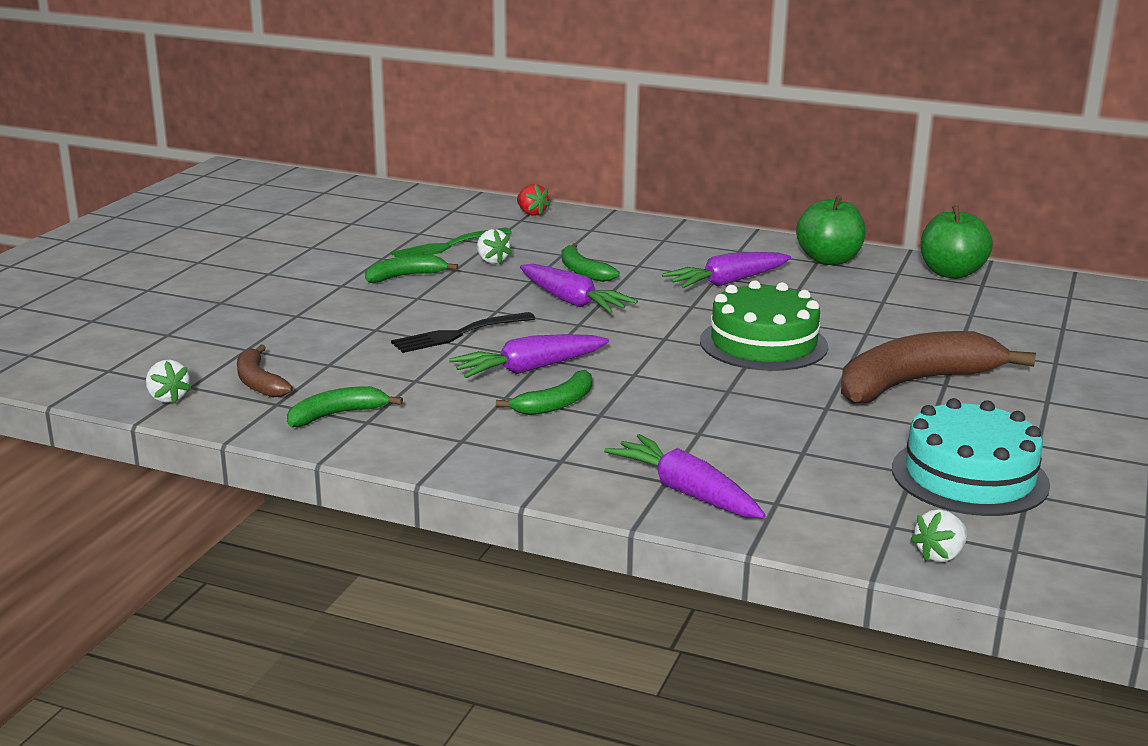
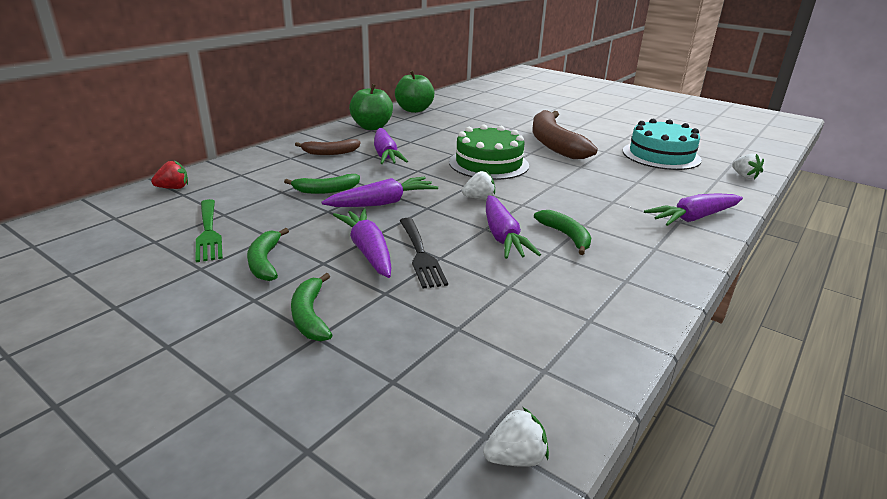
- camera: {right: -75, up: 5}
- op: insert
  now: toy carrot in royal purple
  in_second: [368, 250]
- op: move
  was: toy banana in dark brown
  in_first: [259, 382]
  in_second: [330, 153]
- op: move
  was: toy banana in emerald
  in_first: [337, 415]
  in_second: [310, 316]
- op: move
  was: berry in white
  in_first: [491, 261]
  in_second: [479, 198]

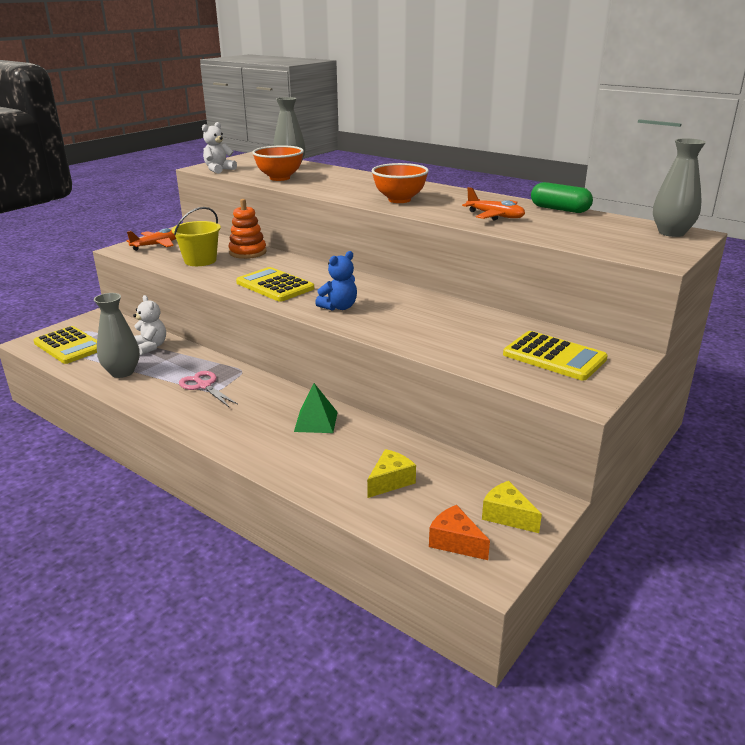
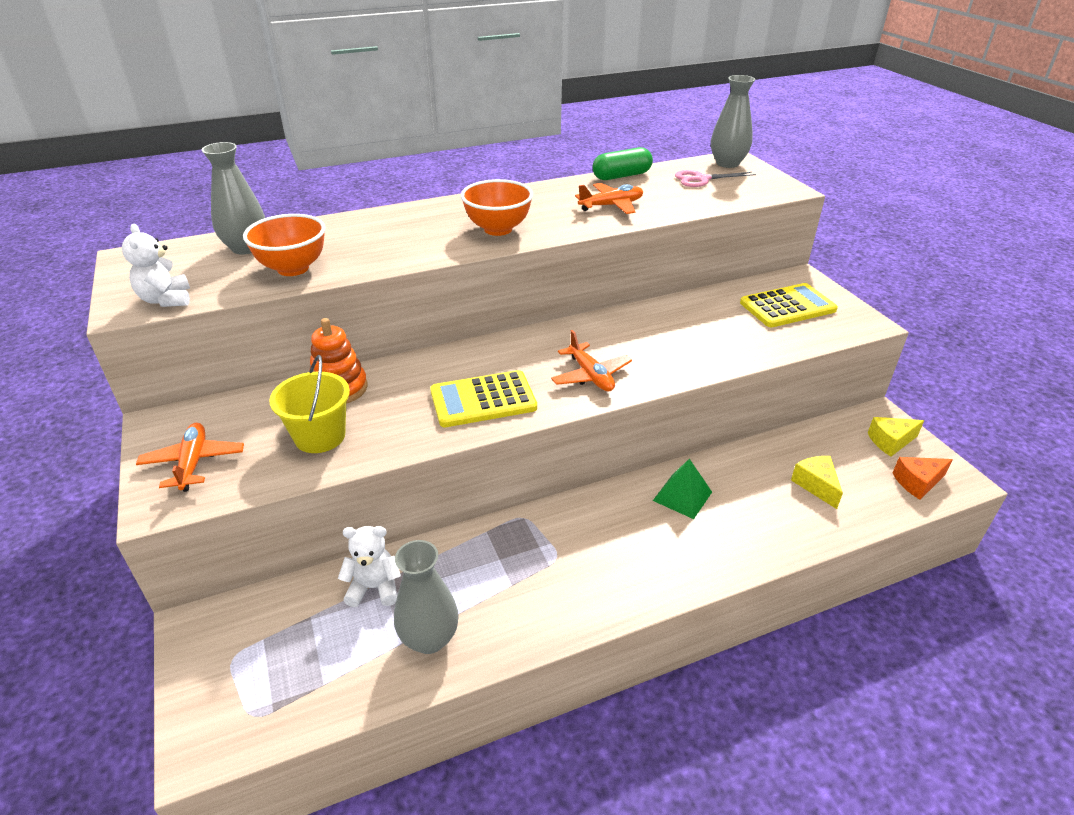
- camera: {right: -60, up: 10}
- op: delete
  was: pocket calculator in golden
  in_first: [69, 346]
- op: move
  was: pair of scissors in pink
  in_first: [204, 386]
  in_second: [701, 179]
- op: replace
  was: teddy bear in blue
  now: toy plane in bright orange
  in_first: [339, 307]
  in_second: [590, 375]

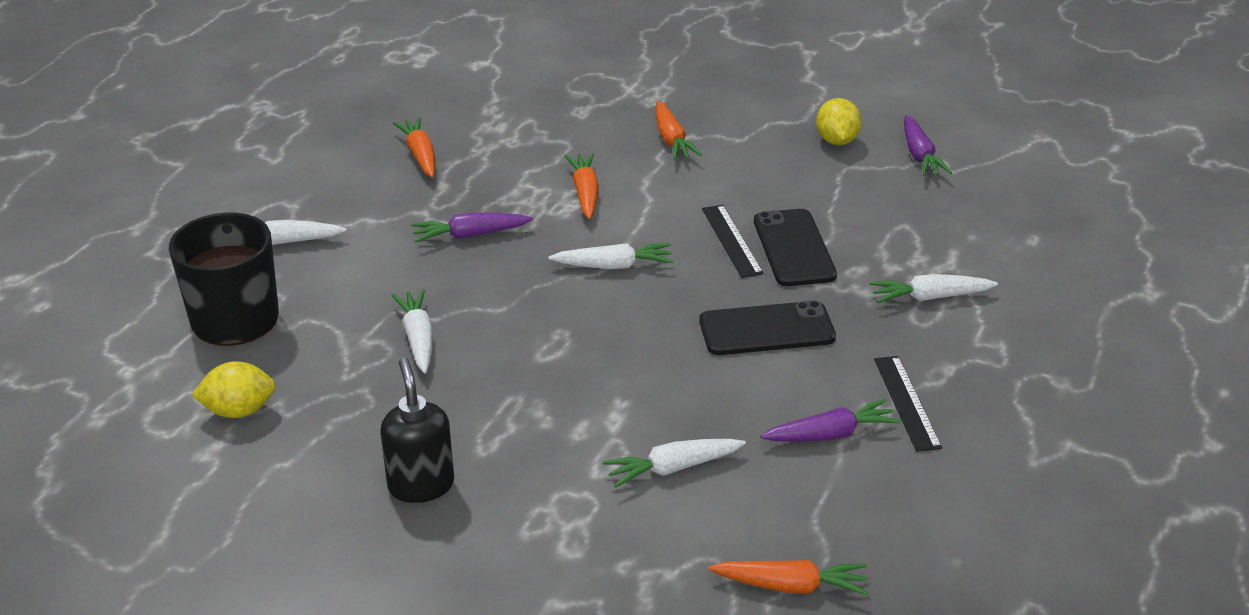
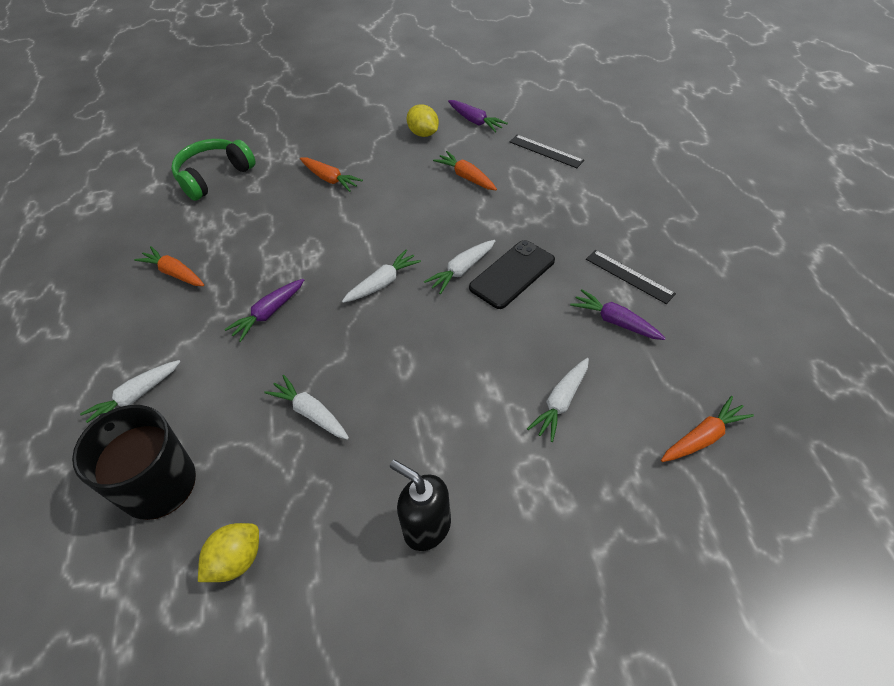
- camera: {right: -35, up: 15}
- op: delete
  was: smartphone in ebony
  in_first: [794, 248]
- op: insert
  now: headset in emerald
  in_second: [214, 176]
- op: move
  was: toy carrot in bright orange
  in_first: [585, 193]
  in_second: [466, 177]
- op: move
  was: straightedge in ebony
  in_first: [732, 240]
  in_second: [546, 151]
- op: move
  was: toy carrot in white
  in_first: [930, 297]
  in_second: [462, 270]
- op: rotate
  was: toy carrot in royal purple
  in_first: [830, 434]
  in_second: [615, 321]
  clockwise: -90

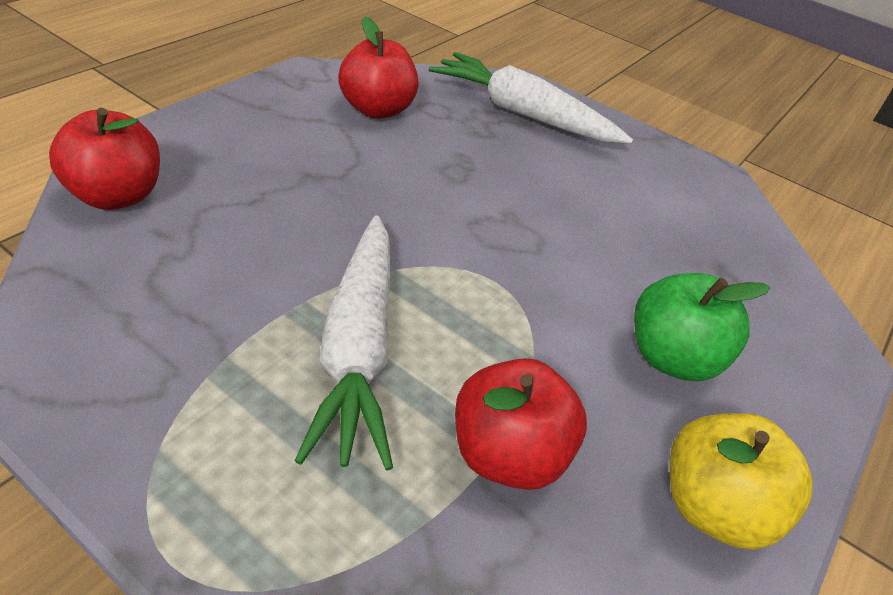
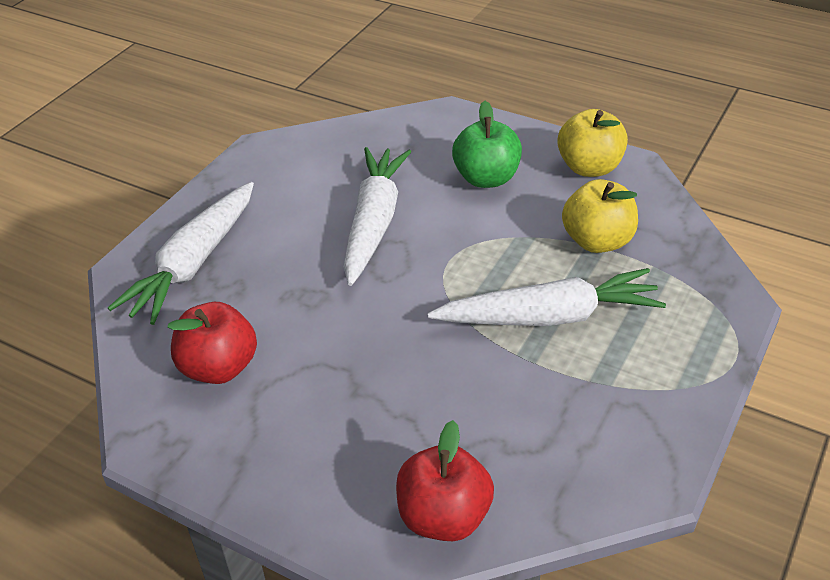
- camera: {right: -90, up: 0}
- op: insert
  now: toy carrot in white
  in_second: [374, 222]
- op: recolor
  was: toy apple in scarlet
  now: toy apple in golden
  in_first: [508, 455]
  in_second: [597, 241]

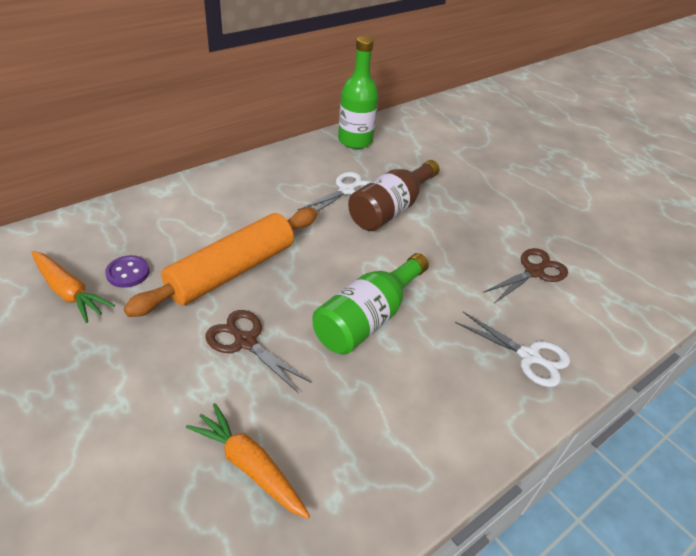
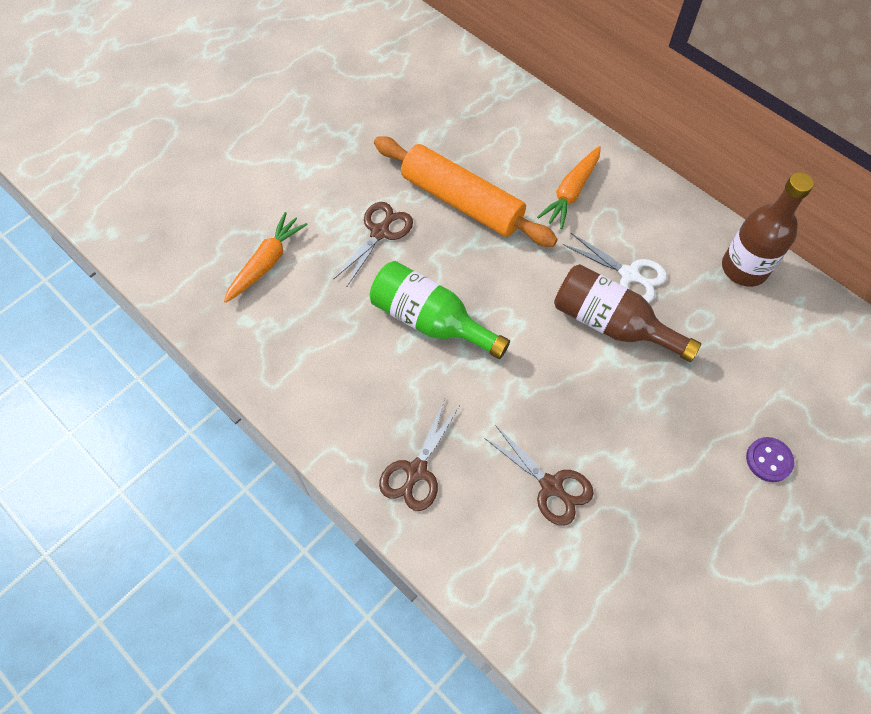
- camera: {right: 85, up: 20}
- op: move
  was: toy carrot in bright orange
  in_first: [69, 292]
  in_second: [571, 192]
- op: move
  was: button in royal purple
  in_first: [128, 273]
  in_second: [769, 460]
- op: recolor
  was: flask in emerald
  now: flask in dark brown
  in_first: [355, 141]
  in_second: [744, 268]
- op: recolor
  was: pair of scissors in white
  now: pair of scissors in dark brown
  in_first: [529, 356]
  in_second: [416, 471]

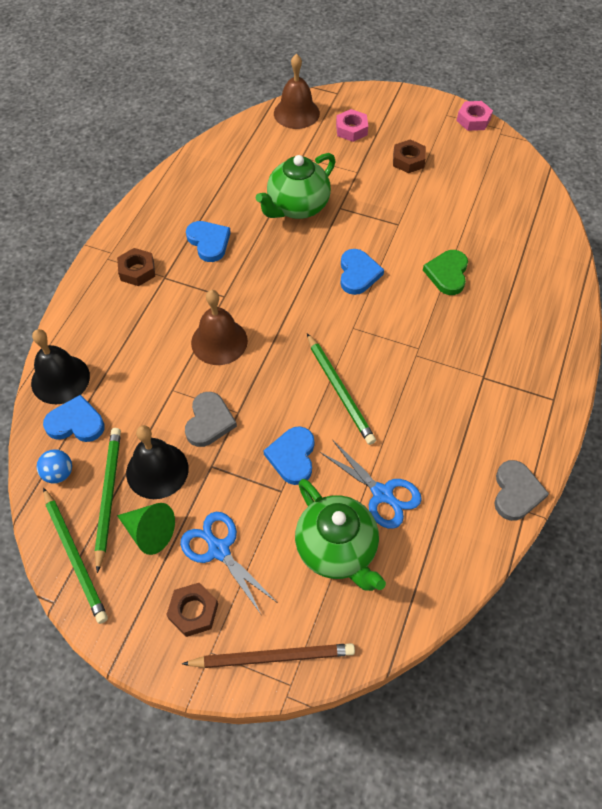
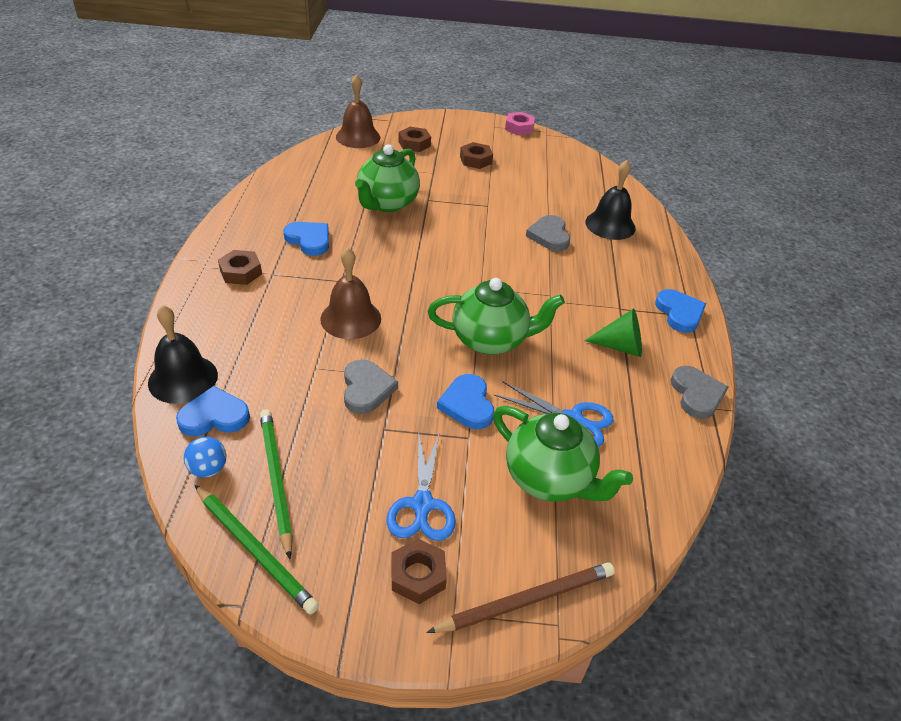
- camera: {right: -20, up: -15}
- op: move
  was: cone shape in emerald
  in_first: [149, 532]
  in_second: [620, 346]
- op: move
  was: bell in ebony
  in_first: [157, 470]
  in_second: [610, 225]
- op: move
  was: heart shape in blue
  in_first: [358, 274]
  in_second: [679, 313]
- op: replace
  was: pencil in emerald
  now: teapot in emerald
  in_first: [340, 390]
  in_second: [491, 340]
- op: recolor
  was: nut in pink
  now: nut in dark brown
  in_first: [351, 129]
  in_second: [414, 144]
- op: recolor
  was: heart shape in emerald
  now: heart shape in ash-grey
  in_first: [447, 274]
  in_second: [549, 236]
- op: rotate
  was: pair of scissors in blue
  in_first: [218, 549]
  in_second: [422, 506]
  clockwise: -120

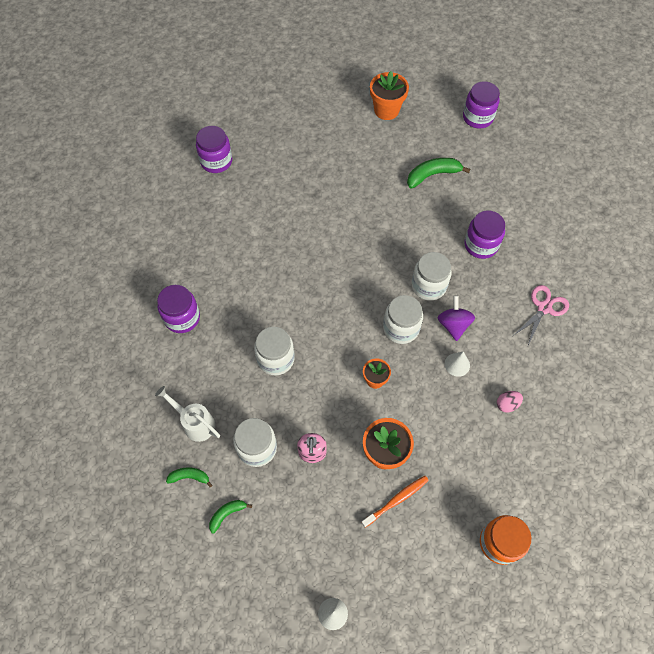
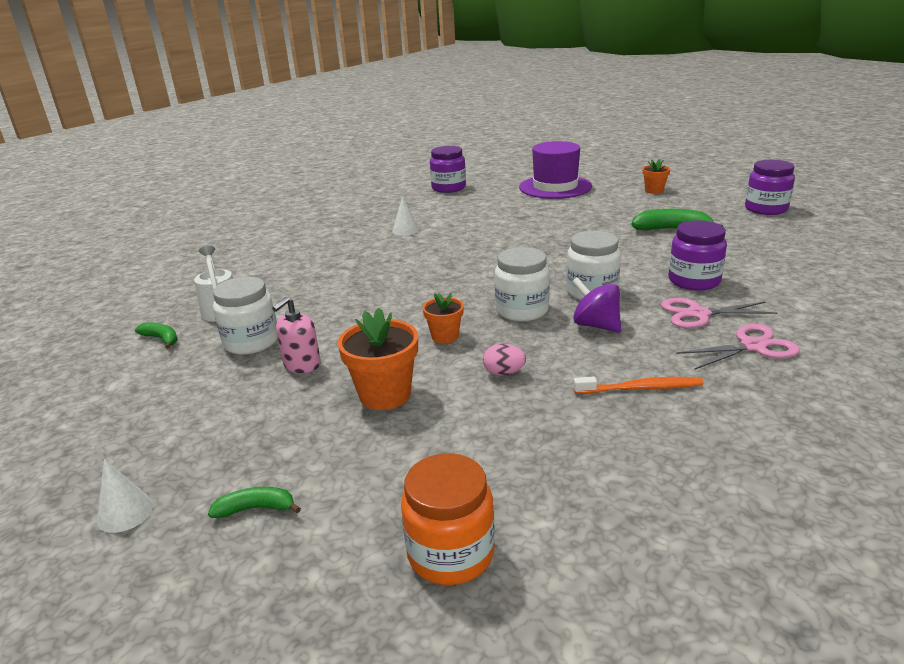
- camera: {right: 35, up: -35}
- op: delete
  was: jam jar in royal purple
  in_first: [182, 318]
- op: delete
  was: jam jar in white
  in_first: [276, 359]
- op: insert
  now: hat in royal purple
  in_second: [555, 187]
- op: insert
  now: pair of scissors in pink
  in_second: [698, 314]
- op: move
  was: toy banana in emerald
  in_first: [227, 514]
  in_second: [256, 508]
- op: move
  was: tooth brush in bright orange
  in_first: [396, 500]
  in_second: [640, 388]
- op: move
  was: cone shape in white
  in_first: [457, 364]
  in_second: [405, 230]
- op: move
  was: egg in pink
  in_first: [507, 404]
  in_second: [504, 373]
- op: rotate
  was: whirligig in royal purple
  in_first: [453, 325]
  in_second: [596, 325]
  clockwise: -75
- op: resize
  was: plant pot in bright orange
  in_first: [386, 110]
  in_second: [654, 190]
  ratio: 0.6

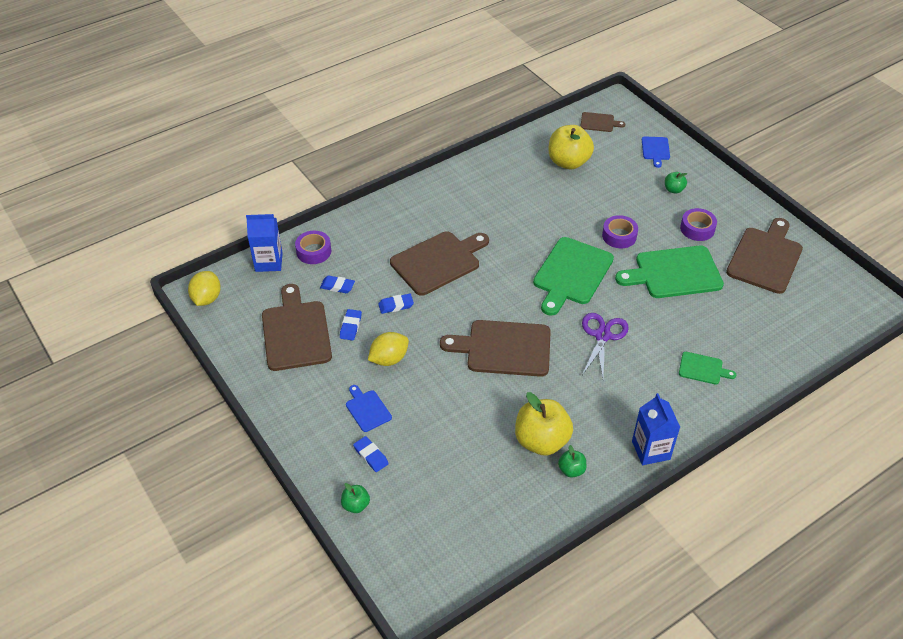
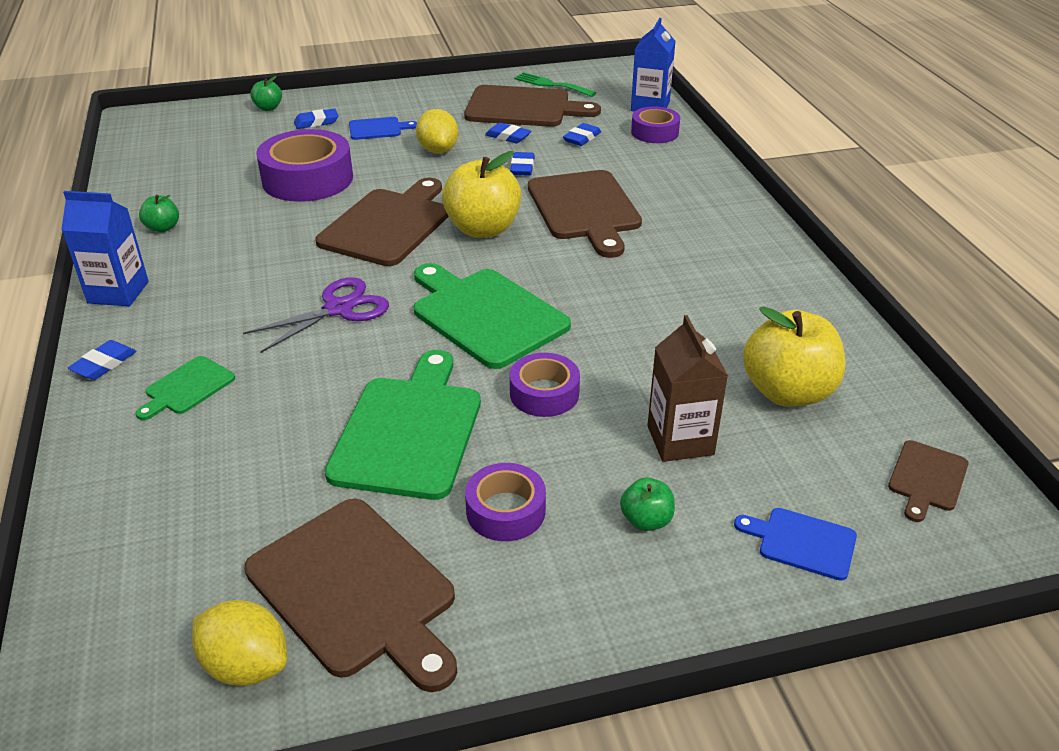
- camera: {right: 110, up: -10}
- op: insert
  now: gum eraser in blue
  in_second: [104, 364]
- op: insert
  now: sticky tape in royal purple
  in_second: [307, 179]
- op: insert
  now: fork in emerald
  in_second: [551, 85]
- op: insert
  now: carton in dark brown
  in_second: [680, 440]
- op: move
  was: lemon in golden
  in_first: [207, 298]
  in_second: [246, 666]
- op: move
  was: toy apple in golden
  in_first: [541, 441]
  in_second: [483, 229]
- op: rotate
  was: pair of scissors in royal purple
  in_first: [602, 336]
  in_second: [338, 309]
  clockwise: -75

